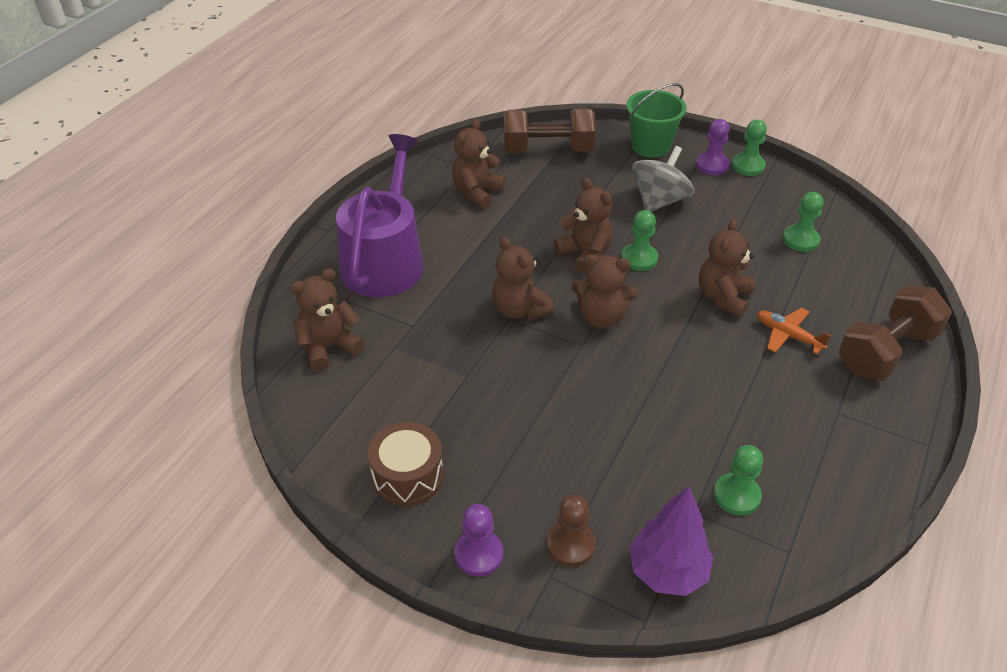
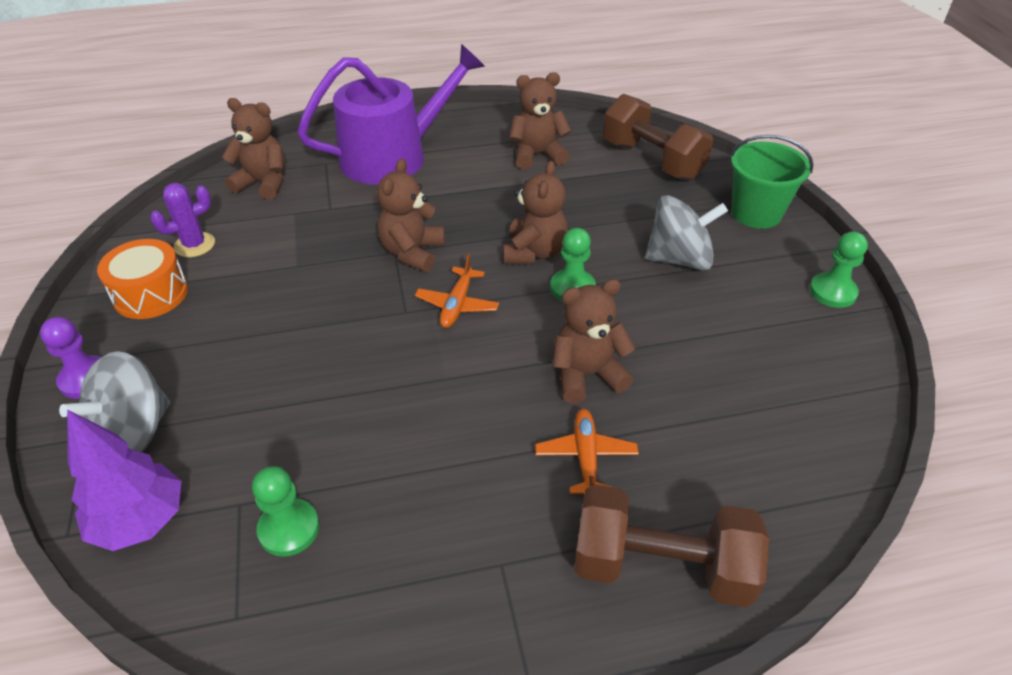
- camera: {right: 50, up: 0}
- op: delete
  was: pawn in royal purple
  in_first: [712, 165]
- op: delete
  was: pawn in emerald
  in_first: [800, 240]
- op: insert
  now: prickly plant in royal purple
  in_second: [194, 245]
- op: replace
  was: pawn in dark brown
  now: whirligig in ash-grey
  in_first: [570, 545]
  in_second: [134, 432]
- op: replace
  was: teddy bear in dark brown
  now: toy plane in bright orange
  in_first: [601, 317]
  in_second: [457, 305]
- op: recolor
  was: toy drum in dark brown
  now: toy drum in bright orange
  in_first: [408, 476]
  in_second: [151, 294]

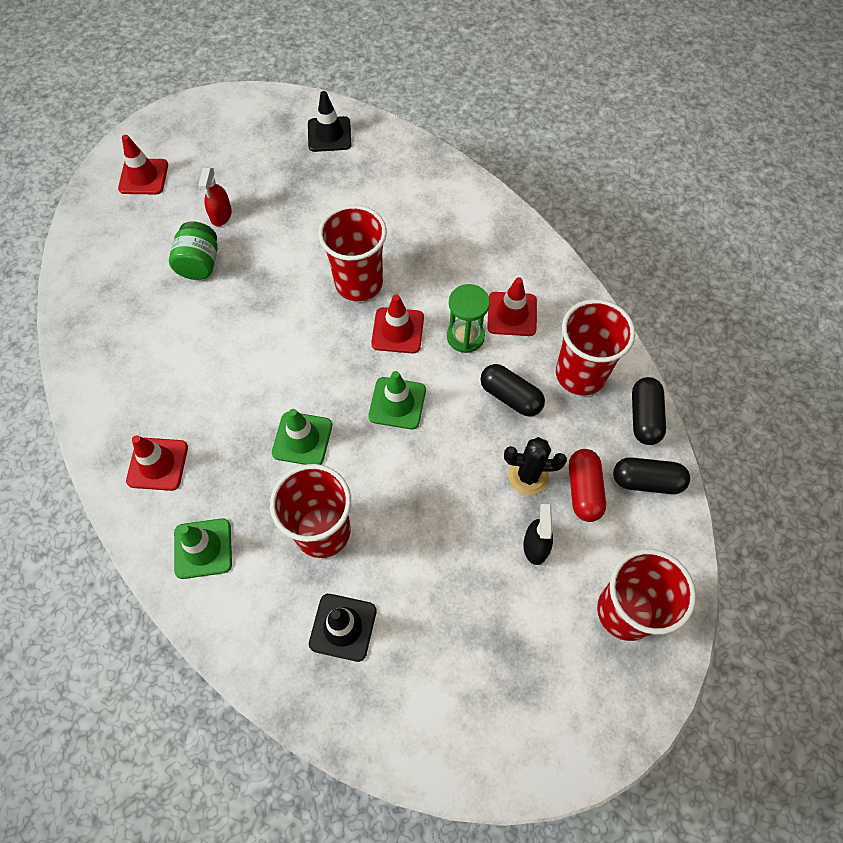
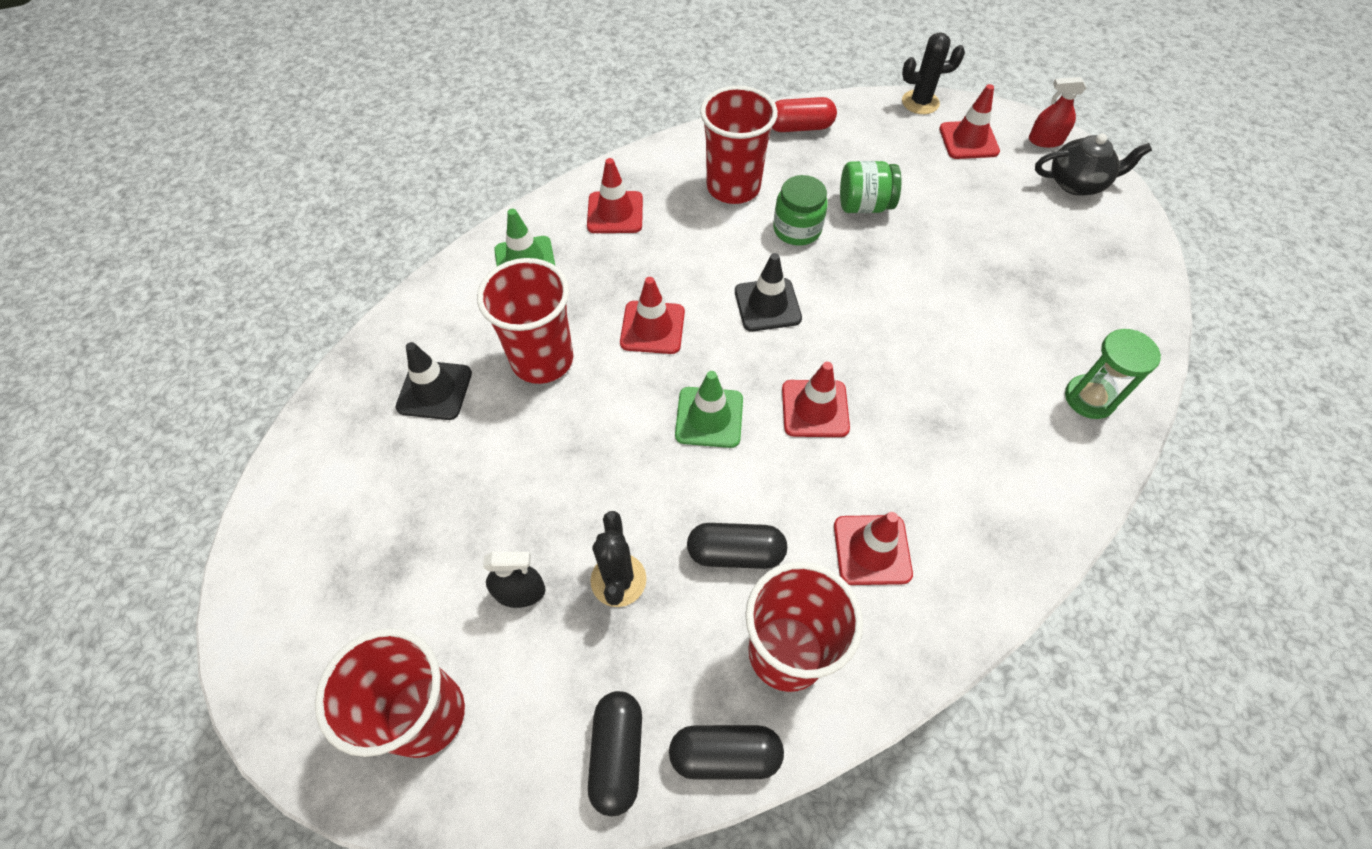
- camera: {right: 85, up: -5}
- op: insert
  now: jam jar in emerald
  in_second: [797, 229]
- op: insert
  now: prickly plant in ebony
  in_second: [920, 102]
- op: insert
  now: teapot in ebony
  in_second: [1077, 183]
- op: move
  was: sprayer in scarlet
  in_first: [221, 215]
  in_second: [1045, 140]
- op: move
  was: traffic cone in ebony
  in_first: [329, 134]
  in_second: [767, 305]
- op: move
  was: beaker in scarlet
  in_first: [359, 283]
  in_second: [733, 187]
- op: move
  was: hourglass in emerald
  in_first: [465, 336]
  in_second: [1089, 398]
- op: move
  was: pill in scarlet
  in_first: [583, 490]
  in_second: [799, 127]
- op: recolor
  was: traffic cone in emerald
  now: traffic cone in scarlet
  in_first: [302, 439]
  in_second: [652, 327]
- op: rotate
  was: pill in ebony
  in_first: [510, 397]
  in_second: [735, 553]
  clockwise: 60

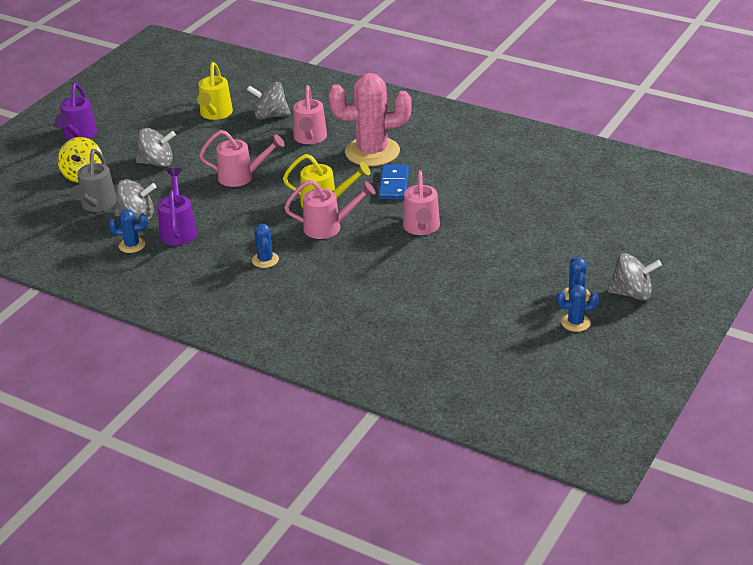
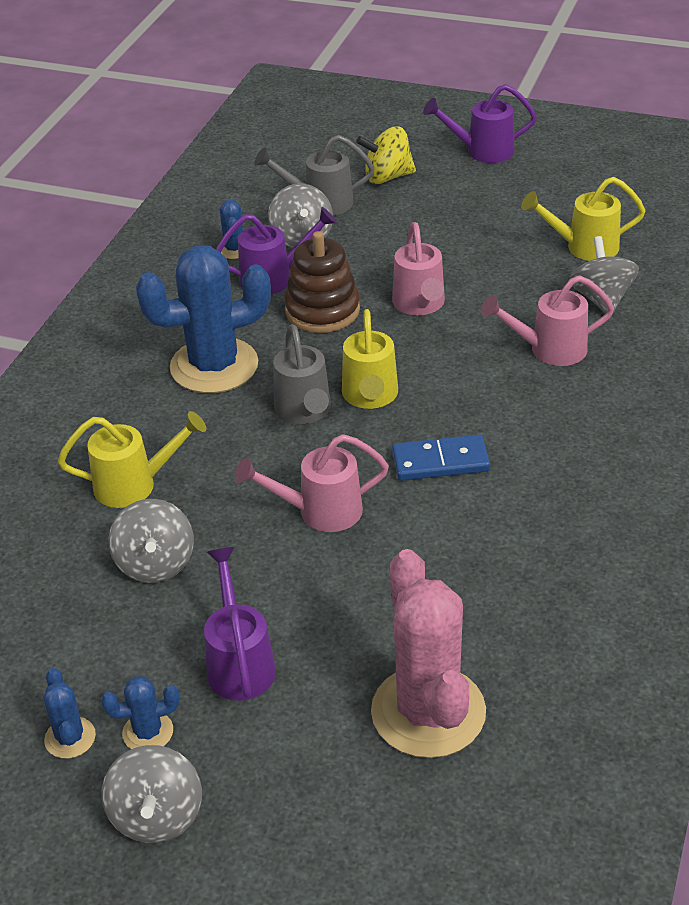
- camera: {right: 80, up: 5}
- op: insert
  now: watering pot in golden
  in_second: [134, 485]
- op: insert
  now: watering pot in royal purple
  in_second: [239, 663]
- op: insert
  now: ring stacker in dark brown
  in_second: [322, 310]
- op: move
  was: whirligig in ash-grey
  in_first: [157, 163]
  in_second: [155, 564]
- op: move
  was: prickly plant in pink
  in_first: [372, 152]
  in_second: [428, 712]
- op: recolor
  was: watering pot in pink
  now: watering pot in ash-grey
  in_first: [328, 227]
  in_second: [304, 411]
- op: resize
  was: prickly plant in blue
  in_first: [265, 260]
  in_second: [214, 366]
  ratio: 2.25

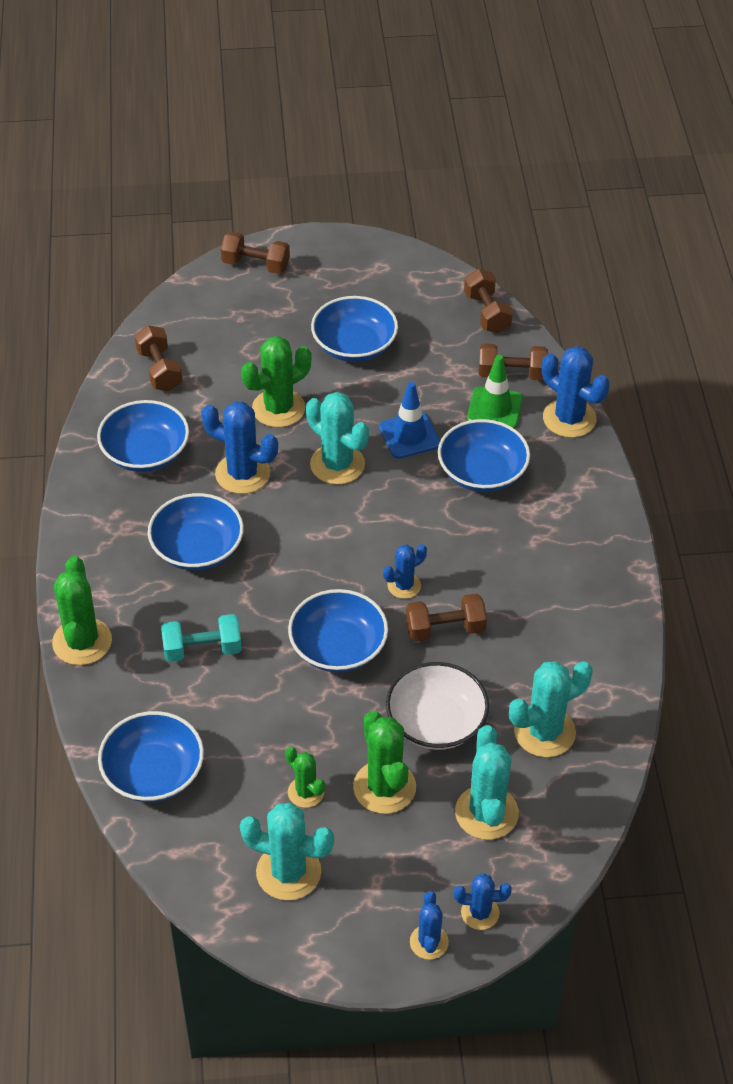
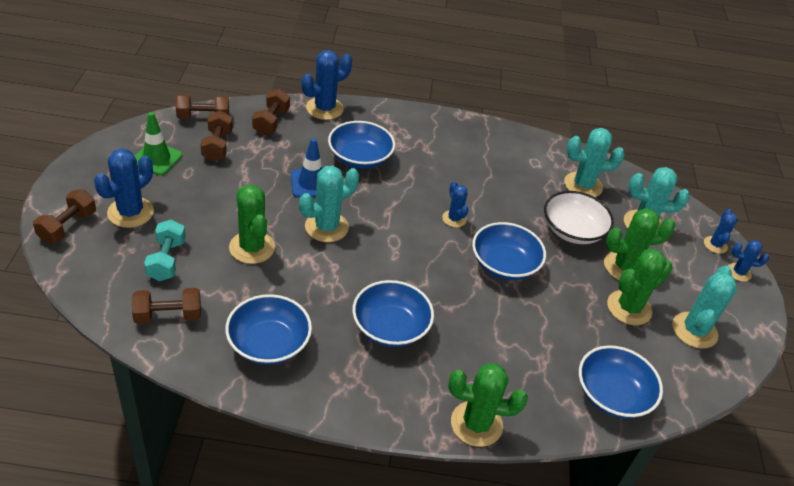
- camera: {right: -85, up: -5}
- op: delete
  was: bowl in blue
  in_first: [354, 345]
- op: move
  was: dumbbell in aqua
  in_first: [202, 649]
  in_second: [167, 260]
- op: move
  was: prickly plant in blue
  in_first: [242, 474]
  in_second: [130, 212]
- op: move
  was: dumbbell in dark brown
  in_first: [445, 629]
  in_second: [217, 146]
- op: move
  was: traffic cone in emerald
  in_first: [495, 408]
  in_second: [156, 158]
- op: rotate
  was: prickly plant in aqua
  in_first: [544, 732]
  in_second: [583, 185]
  clockwise: -75
- op: resize
  was: prickly plant in emerald
  in_first: [306, 792]
  in_second: [629, 308]
  ratio: 1.72

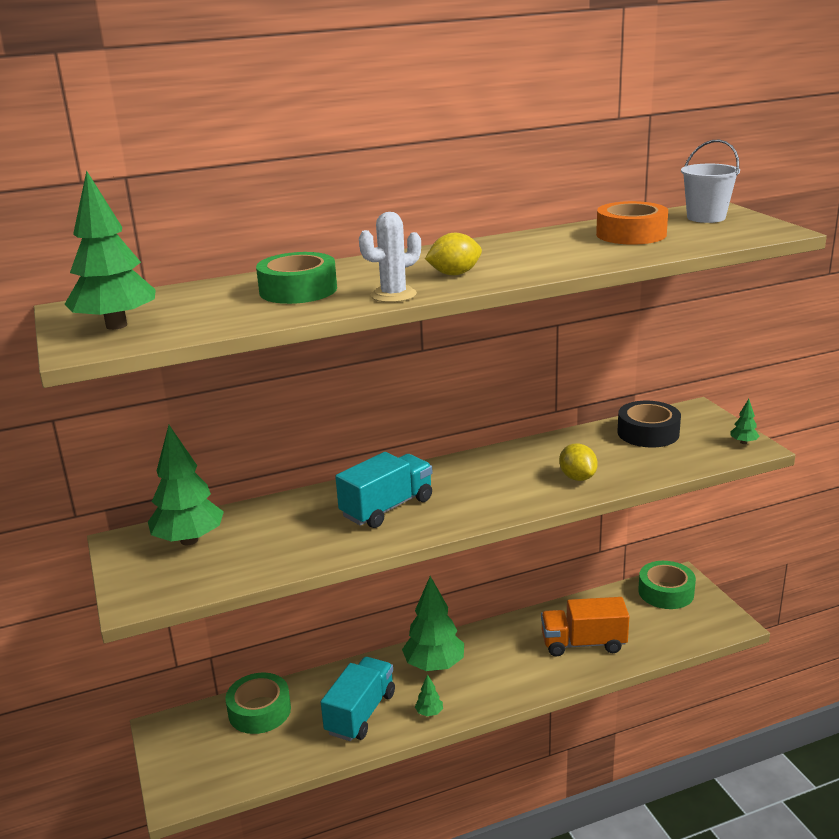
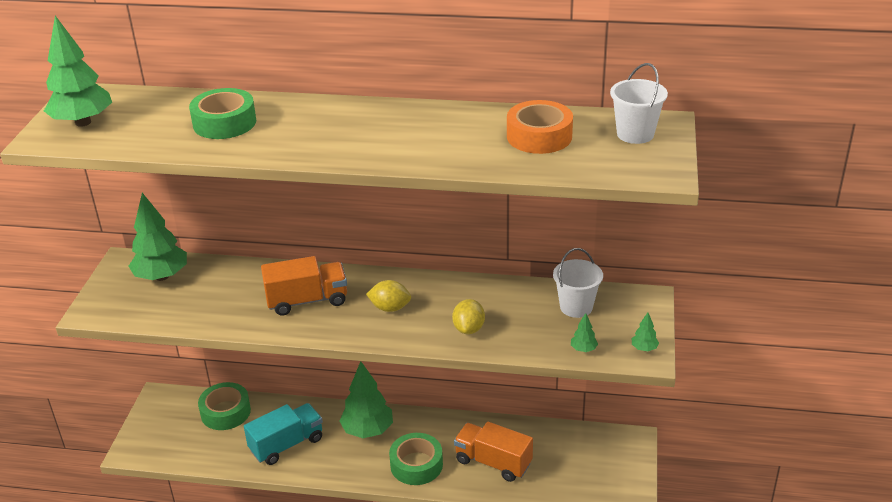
- camera: {right: 30, up: 10}
- op: delete
  was: prickly plant in white
  in_first: [393, 295]
- op: move
  was: toy tree in emerald
  in_first: [429, 713]
  in_second: [583, 349]
- op: move
  was: lemon in golden
  in_first: [454, 274]
  in_second: [390, 308]
- op: move
  was: sticky tape in emerald
  in_first: [666, 592]
  in_second: [416, 465]
- op: replace
  was: sticky tape in ebony
  now: bucket in white
  in_first: [648, 433]
  in_second: [576, 307]
- op: recolor
  was: truck in aqua
  now: truck in bright orange
  in_first: [387, 508]
  in_second: [307, 300]

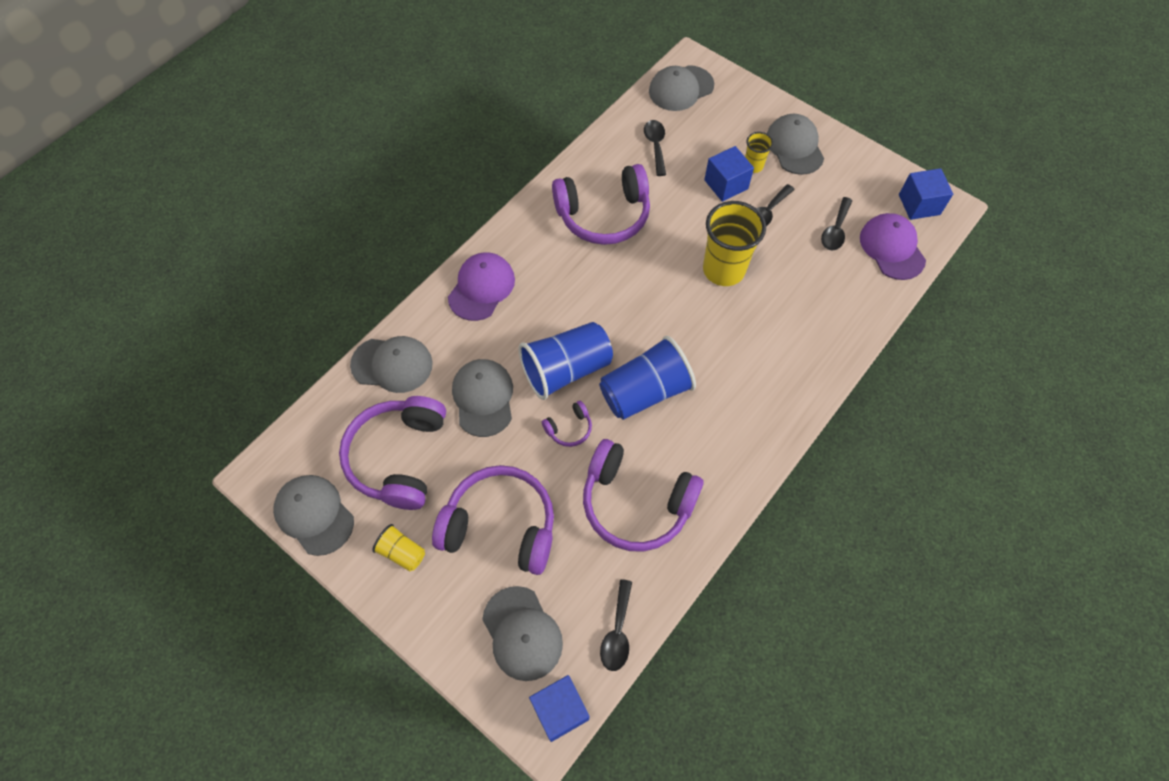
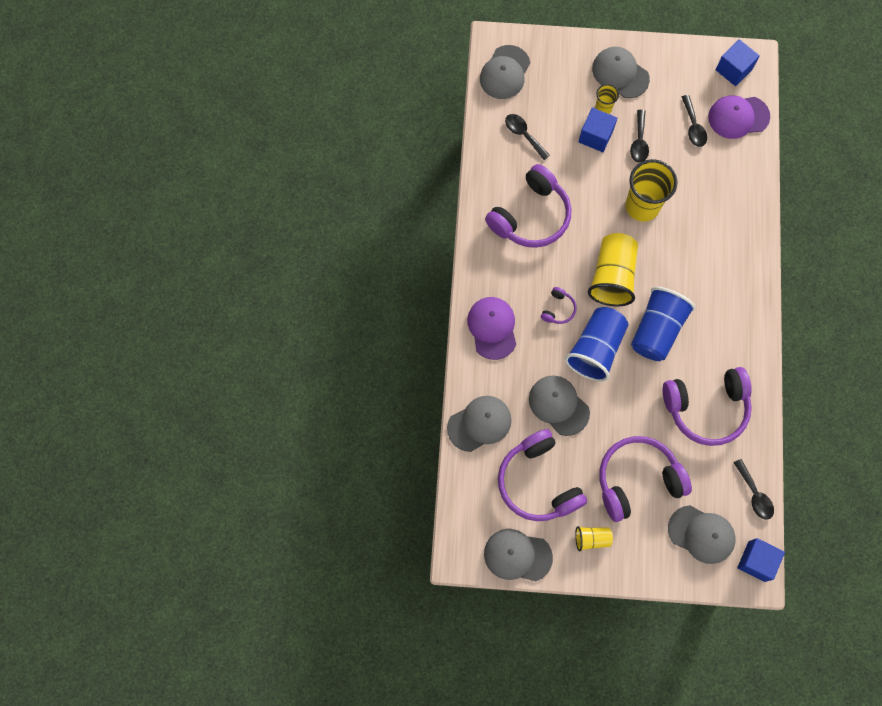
- camera: {right: -35, up: 10}
- op: insert
  now: beaker in golden
  in_second: [612, 276]
- op: move
  was: headset in royal purple
  in_first: [569, 428]
  in_second: [558, 309]
- op: rotate
  was: cap in royal purple
  in_first: [892, 248]
  in_second: [738, 117]
  clockwise: -45

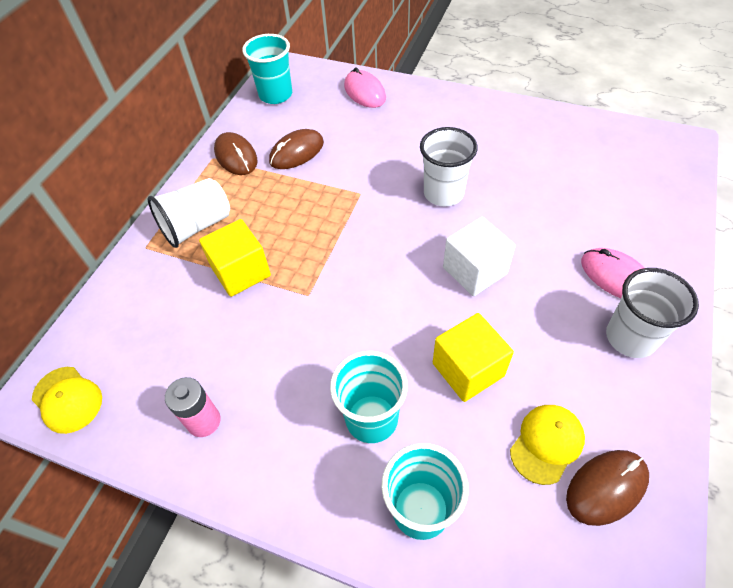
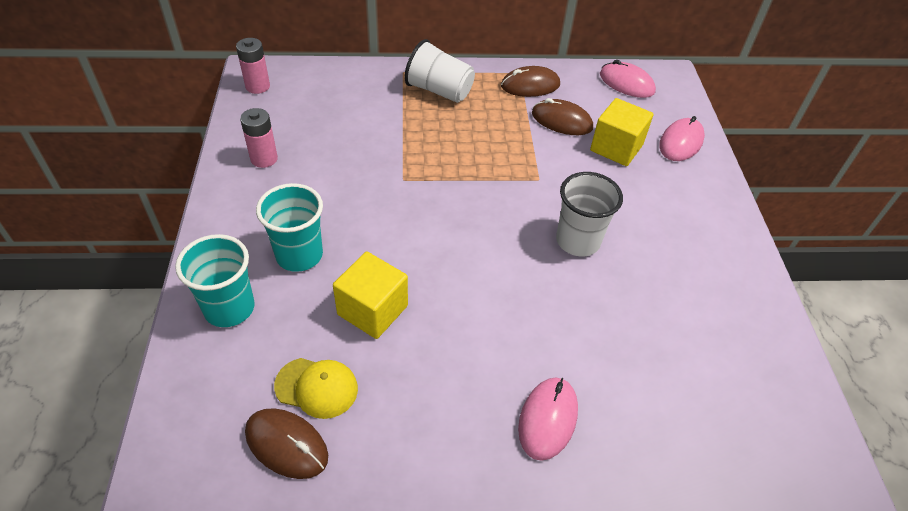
- camera: {right: 60, up: -5}
- op: delete
  was: cube in white
  in_first: [474, 271]
- op: delete
  was: beaker in white
  in_first: [630, 338]
- op: move
  was: cube in golden
  in_first: [241, 272]
  in_second: [616, 148]
- op: replace
  was: cap in golden
  now: AA battery in pink
  in_first: [67, 399]
  in_second: [257, 86]
- op: replace
  was: beaker in aqua
  now: mouse in pink
  in_first: [275, 95]
  in_second: [626, 83]
- op: rotate
  was: mouse in dark brown
  in_first: [236, 156]
  in_second: [530, 85]
  clockwise: 45

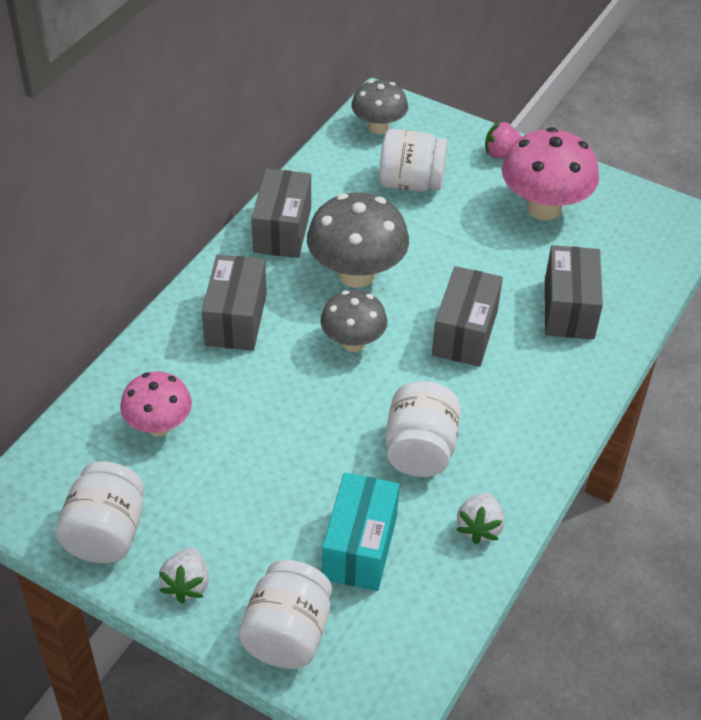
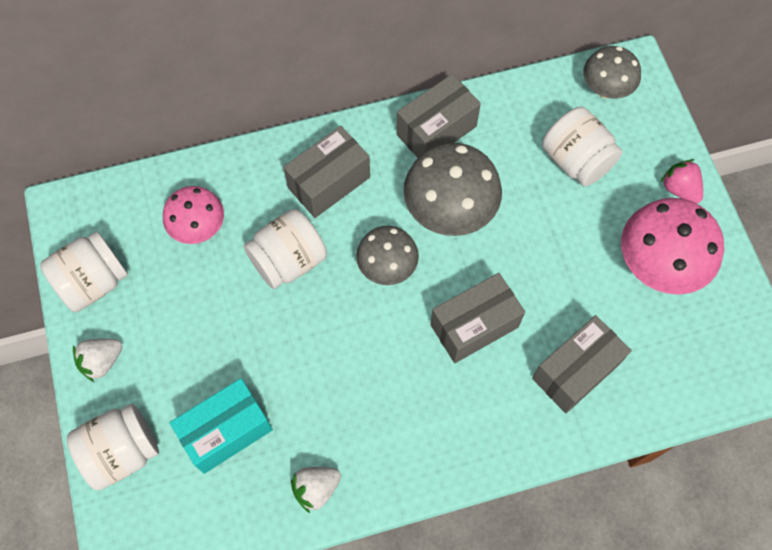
- camera: {right: 45, up: 20}
- op: move
  was: jam jar in white
  in_first: [420, 450]
  in_second: [288, 260]

